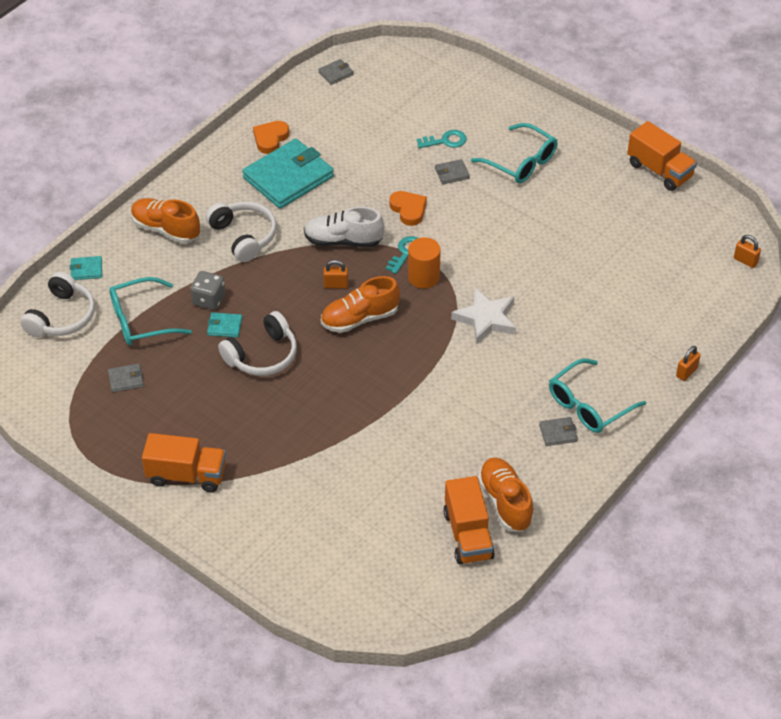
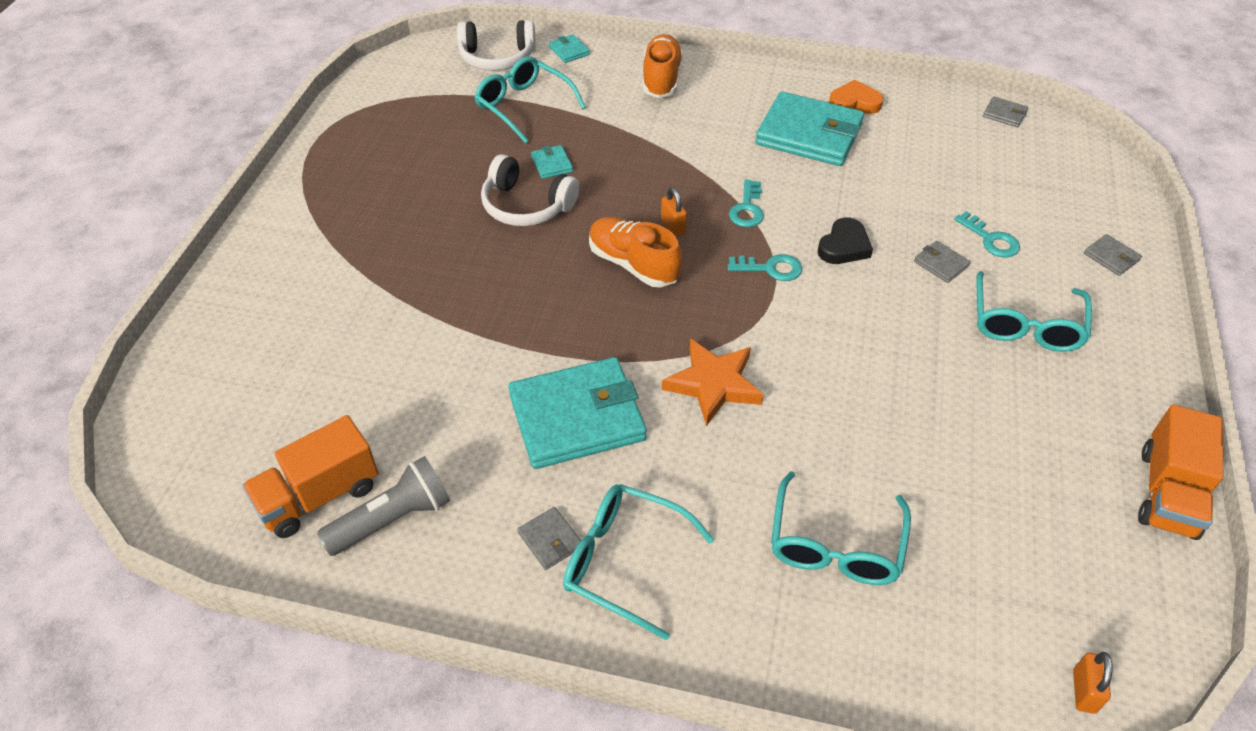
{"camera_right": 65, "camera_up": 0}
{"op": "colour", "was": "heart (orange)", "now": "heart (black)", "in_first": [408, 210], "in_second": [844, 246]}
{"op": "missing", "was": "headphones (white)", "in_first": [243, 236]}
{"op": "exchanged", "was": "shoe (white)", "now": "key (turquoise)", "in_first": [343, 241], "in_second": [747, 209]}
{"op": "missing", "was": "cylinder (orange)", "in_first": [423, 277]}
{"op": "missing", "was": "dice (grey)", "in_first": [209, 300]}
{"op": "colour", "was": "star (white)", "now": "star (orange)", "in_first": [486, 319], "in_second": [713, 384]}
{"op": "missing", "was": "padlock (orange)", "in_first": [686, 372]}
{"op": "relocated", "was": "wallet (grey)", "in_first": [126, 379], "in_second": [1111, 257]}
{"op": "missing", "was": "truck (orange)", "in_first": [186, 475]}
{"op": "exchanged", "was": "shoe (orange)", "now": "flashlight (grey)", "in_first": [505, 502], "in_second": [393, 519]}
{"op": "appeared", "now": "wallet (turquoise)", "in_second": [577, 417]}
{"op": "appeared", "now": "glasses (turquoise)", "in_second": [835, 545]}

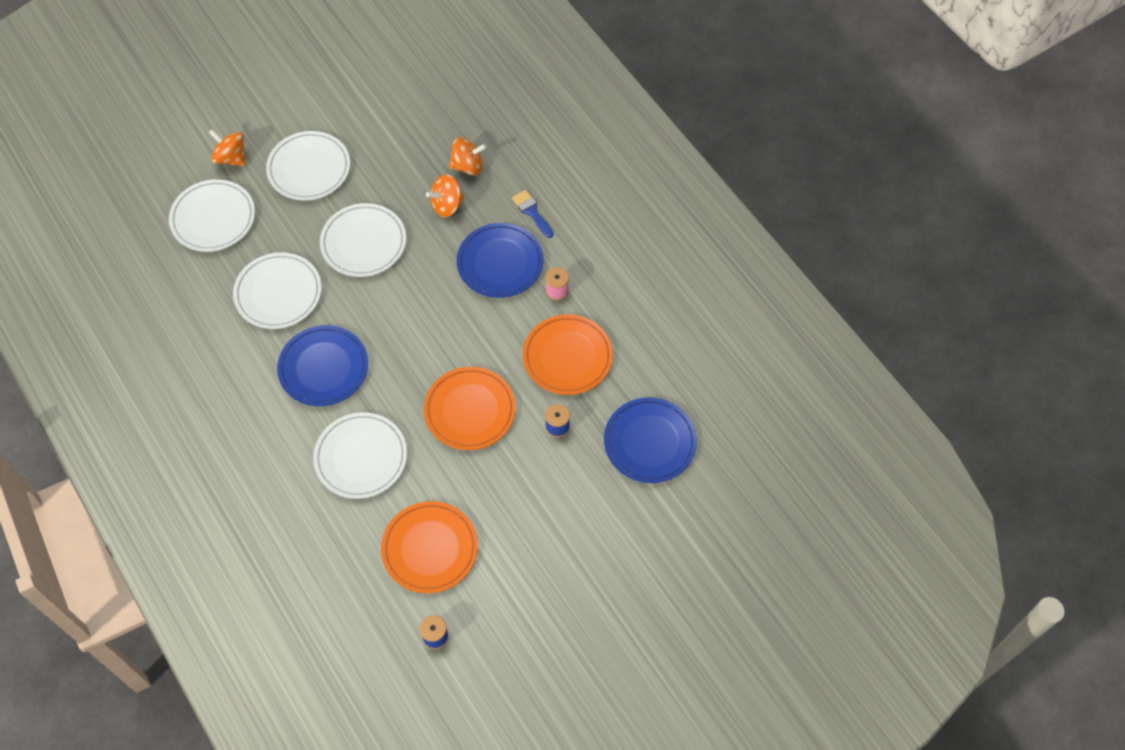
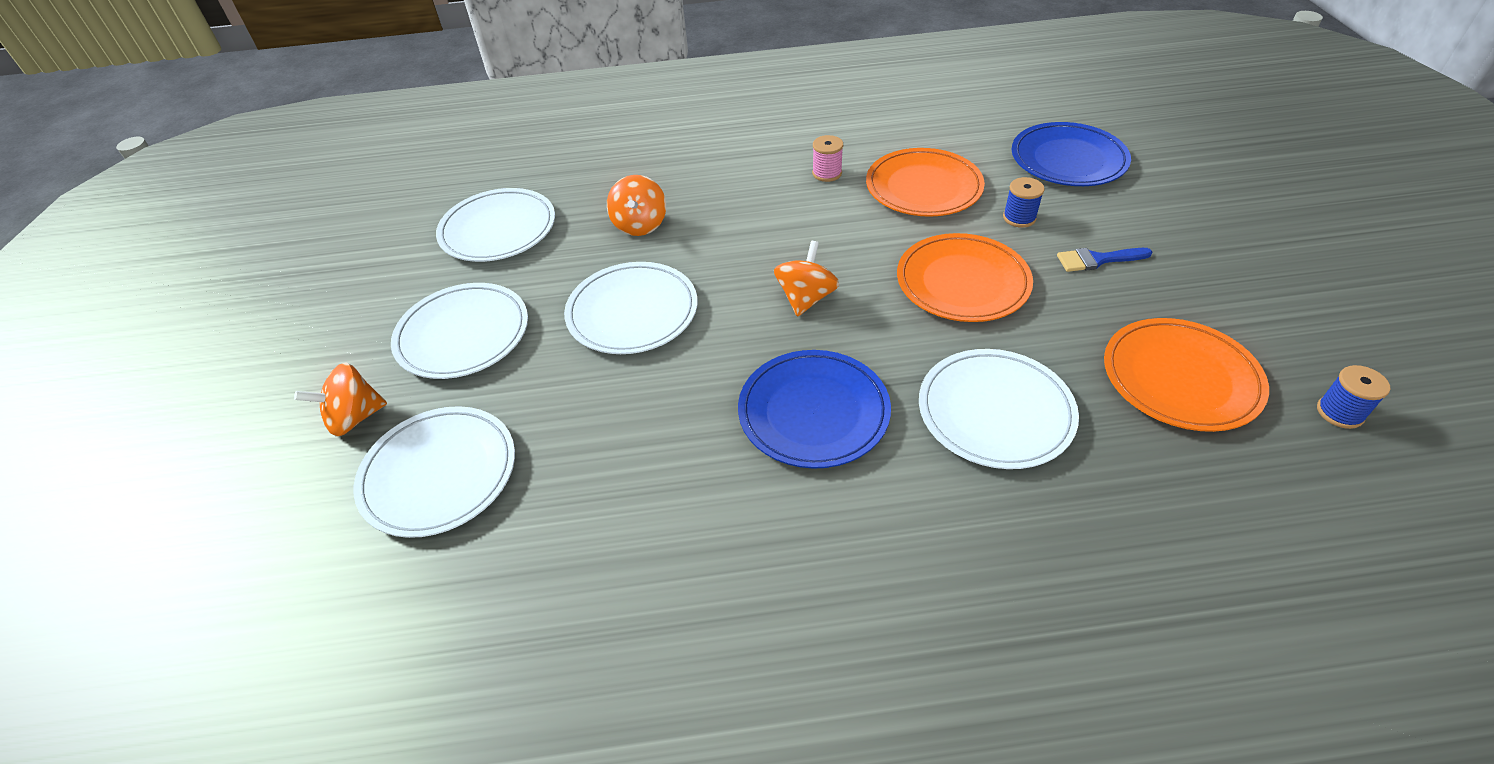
{"camera_right": -60, "camera_up": -15}
{"op": "relocated", "was": "spinning top (orange)", "in_first": [468, 166], "in_second": [806, 298]}
{"op": "relocated", "was": "brush (blue)", "in_first": [531, 212], "in_second": [1097, 260]}
{"op": "missing", "was": "plate (blue)", "in_first": [500, 263]}
{"op": "relocated", "was": "plate (white)", "in_first": [278, 293], "in_second": [498, 230]}

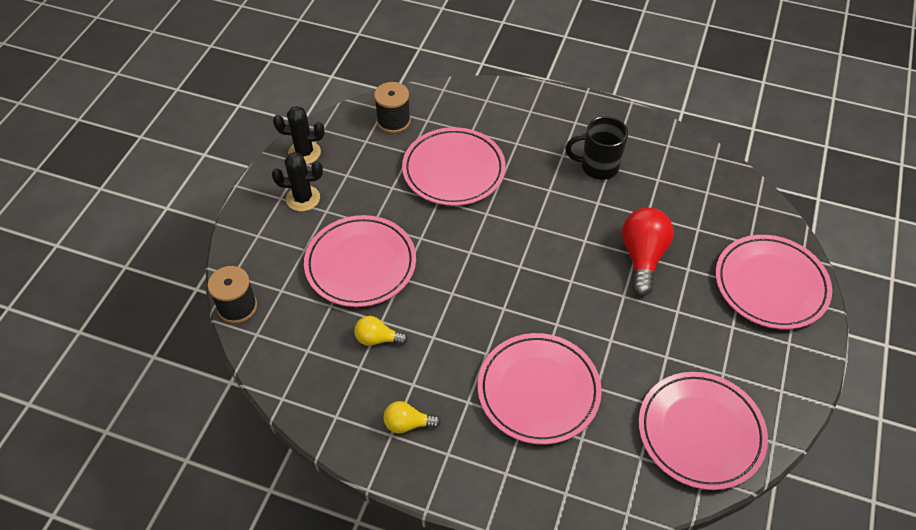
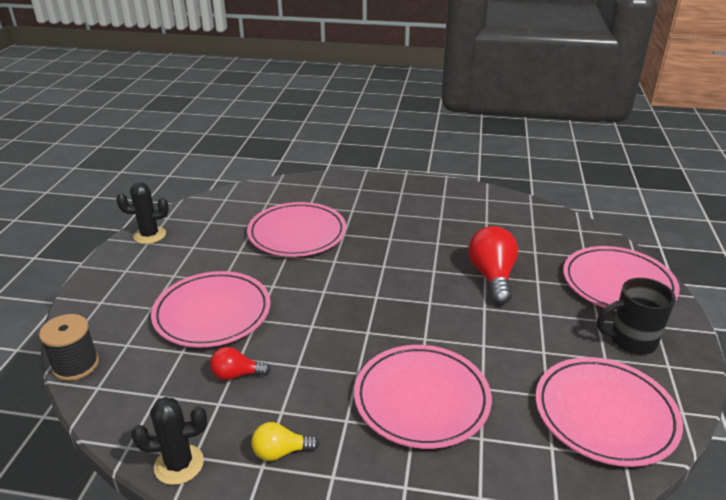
{"camera_right": -10, "camera_up": -20}
{"op": "missing", "was": "spool (black)", "in_first": [393, 121]}
{"op": "relocated", "was": "mug (black)", "in_first": [598, 167], "in_second": [631, 341]}
{"op": "relocated", "was": "cactus (black)", "in_first": [303, 198], "in_second": [179, 464]}
{"op": "colour", "was": "light bulb (yellow)", "now": "light bulb (red)", "in_first": [377, 339], "in_second": [236, 375]}

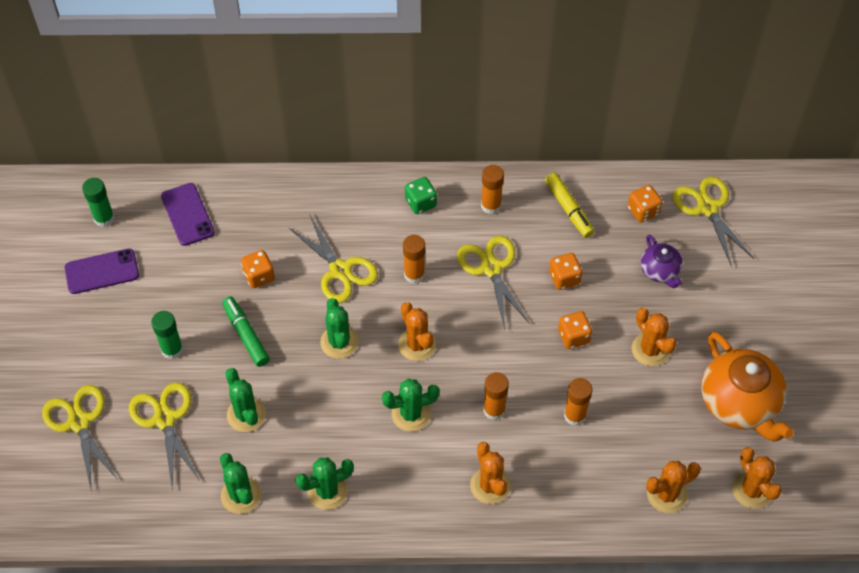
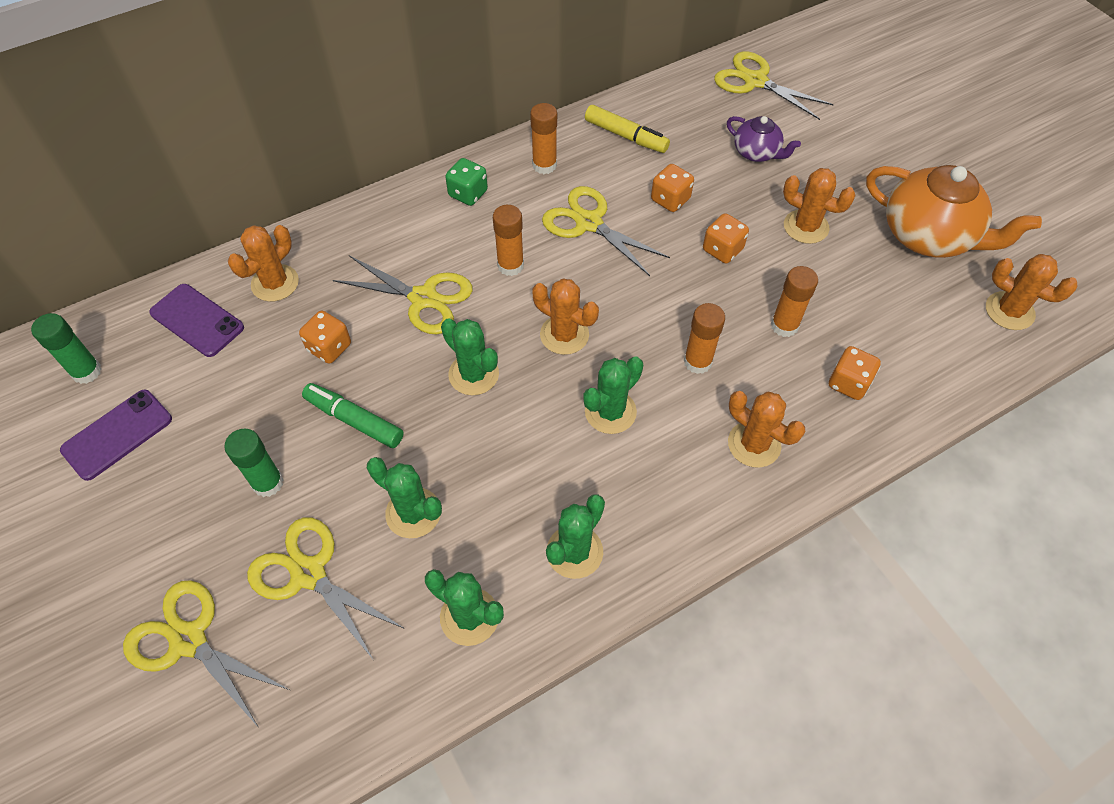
{"camera_right": -30, "camera_up": 0}
{"op": "relocated", "was": "dice (orange)", "in_first": [643, 211], "in_second": [848, 383]}
{"op": "relocated", "was": "cactus (orange)", "in_first": [666, 494], "in_second": [275, 283]}

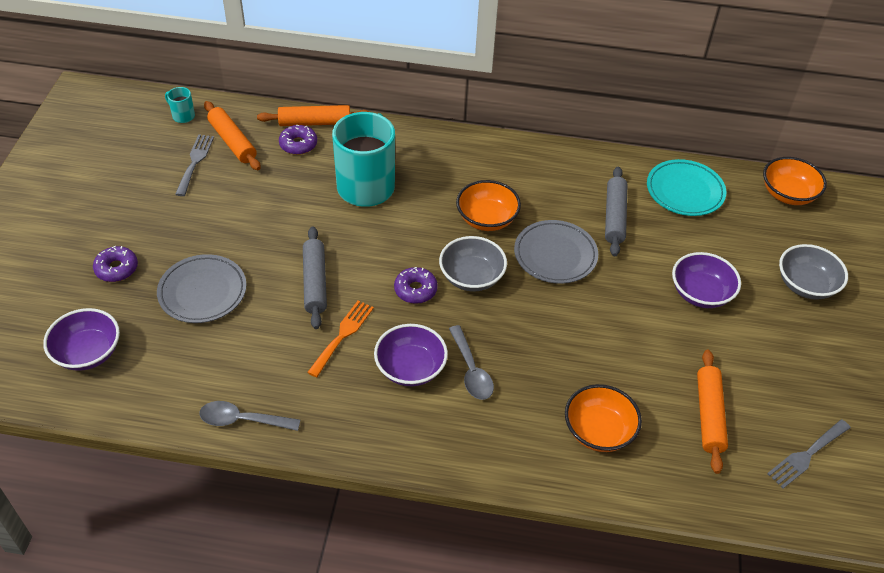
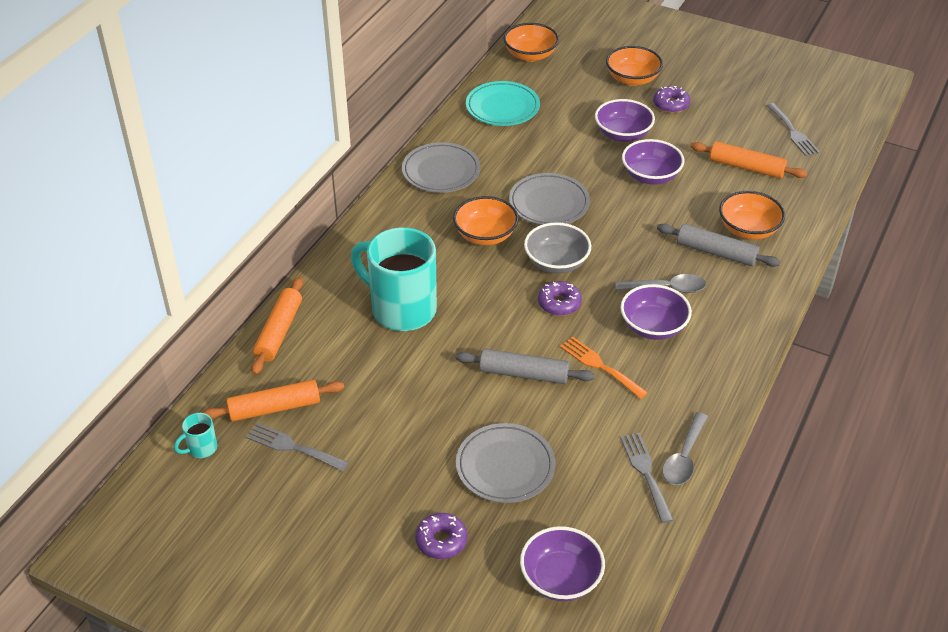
{"camera_right": -70, "camera_up": -5}
{"op": "relocated", "was": "donut (purple)", "in_first": [298, 144], "in_second": [671, 104]}
{"op": "relocated", "was": "rolling pin (grey)", "in_first": [614, 216], "in_second": [716, 252]}
{"op": "colour", "was": "bowl (grey)", "now": "bowl (orange)", "in_first": [805, 285], "in_second": [632, 79]}
{"op": "appeared", "now": "bowl (purple)", "in_second": [650, 176]}
{"op": "appeared", "now": "plate (grey)", "in_second": [441, 171]}
{"op": "appeared", "now": "fork (grey)", "in_second": [645, 473]}

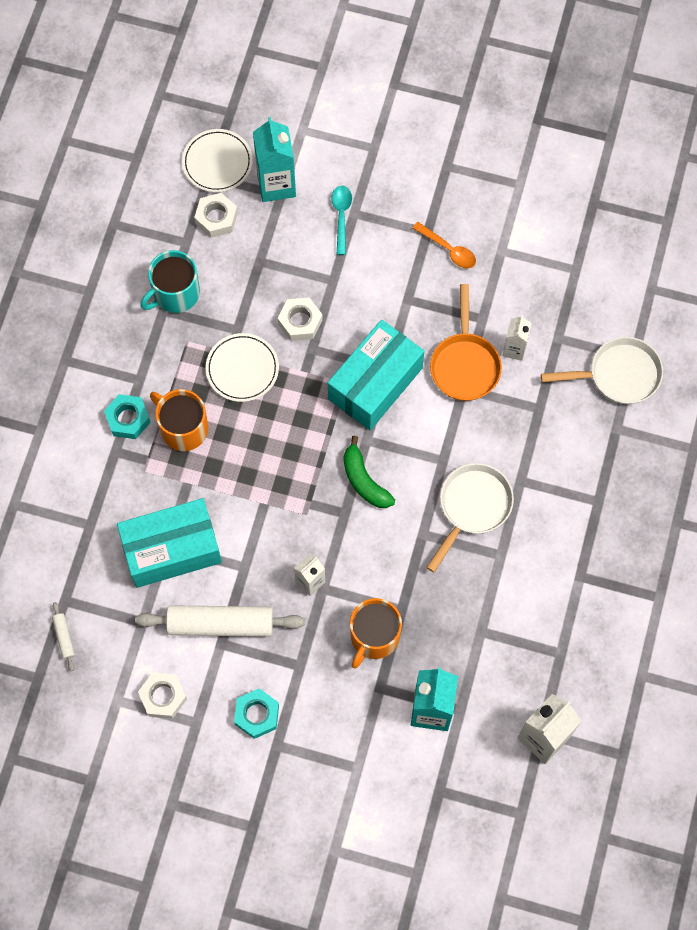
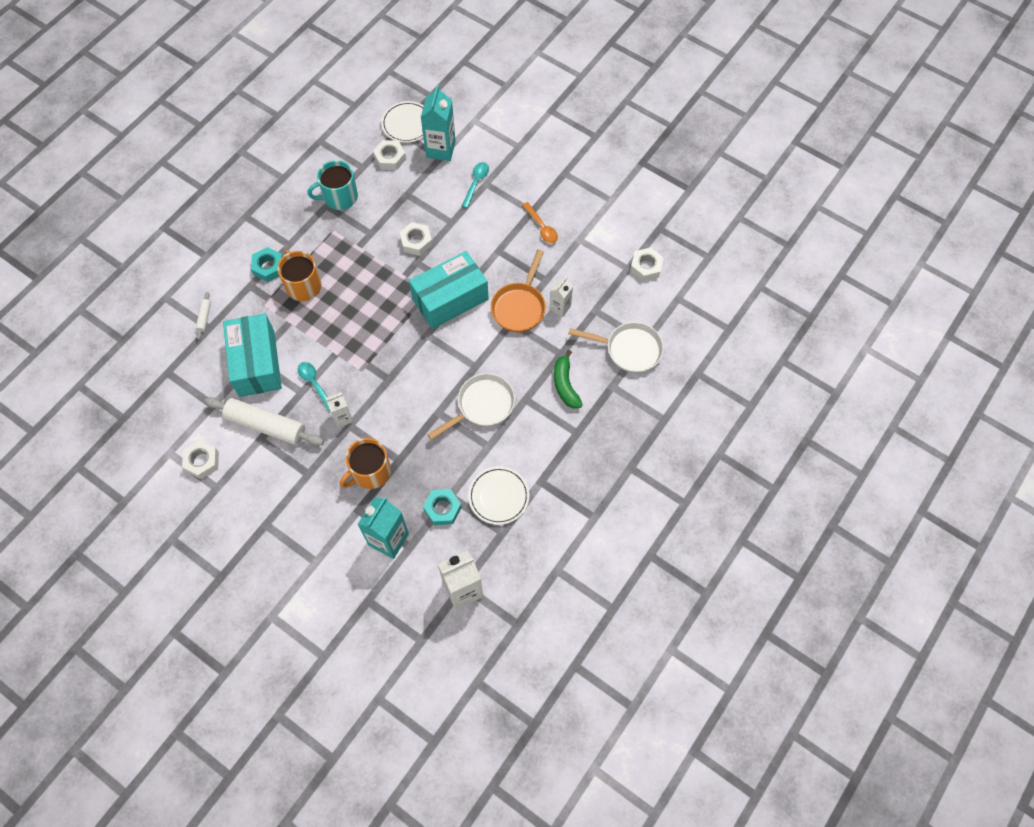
{"camera_right": 20, "camera_up": -5}
{"op": "relocated", "was": "plate (white)", "in_first": [242, 369], "in_second": [498, 496]}
{"op": "relocated", "was": "banana (green)", "in_first": [364, 480], "in_second": [565, 385]}
{"op": "spun", "was": "box (turquoise)", "in_first": [172, 550], "in_second": [256, 363], "clockwise": 75}
{"op": "relocated", "was": "rolling pin (white)", "in_first": [64, 637], "in_second": [204, 317]}
{"op": "relocated", "was": "nut (turquoise)", "in_first": [257, 715], "in_second": [442, 509]}
{"op": "appeared", "now": "nut (white)", "in_second": [646, 267]}
{"op": "appeared", "now": "spoon (turquoise)", "in_second": [314, 383]}

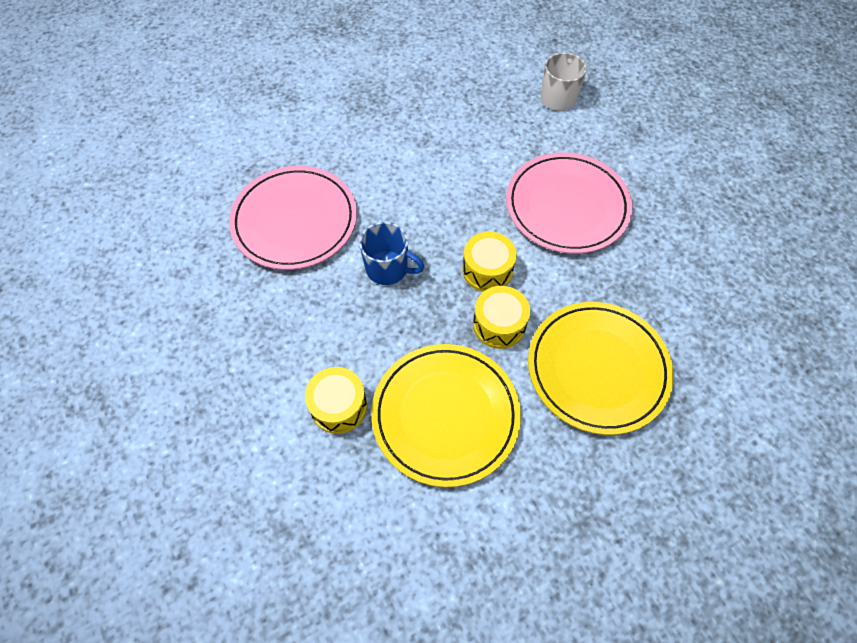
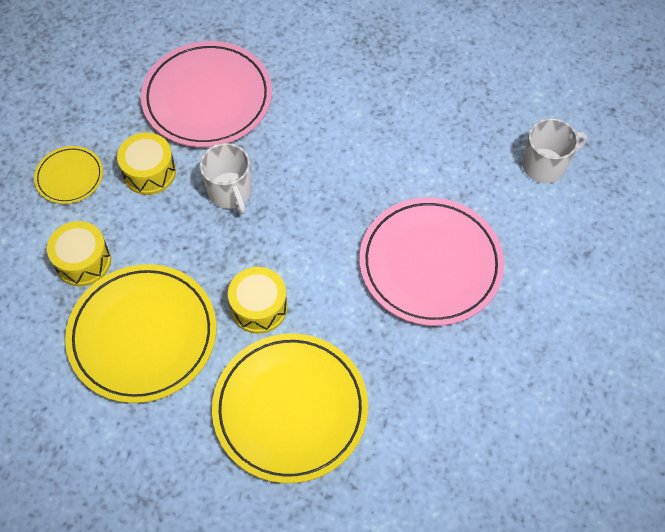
{"camera_right": 45, "camera_up": 0}
{"op": "colour", "was": "mug (blue)", "now": "mug (white)", "in_first": [388, 269], "in_second": [230, 192]}
{"op": "relocated", "was": "drum (yellow)", "in_first": [487, 270], "in_second": [149, 172]}
{"op": "appeared", "now": "plate (yellow)", "in_second": [70, 177]}

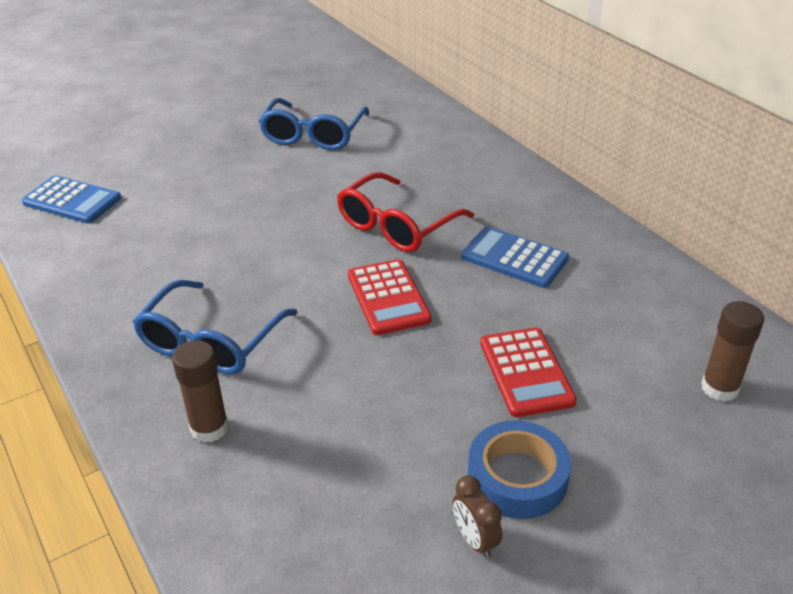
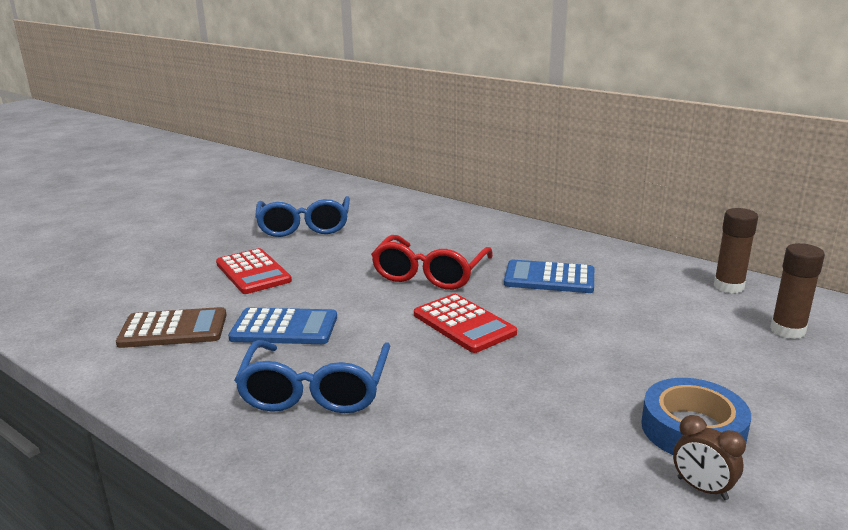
{"camera_right": -20, "camera_up": -15}
{"op": "relocated", "was": "calculator (blue)", "in_first": [72, 201], "in_second": [284, 328]}
{"op": "relocated", "was": "calculator (red)", "in_first": [526, 372], "in_second": [253, 272]}
{"op": "relocated", "was": "glue stick (brown)", "in_first": [209, 428], "in_second": [728, 286]}
{"op": "appeared", "now": "calculator (brown)", "in_second": [173, 329]}

